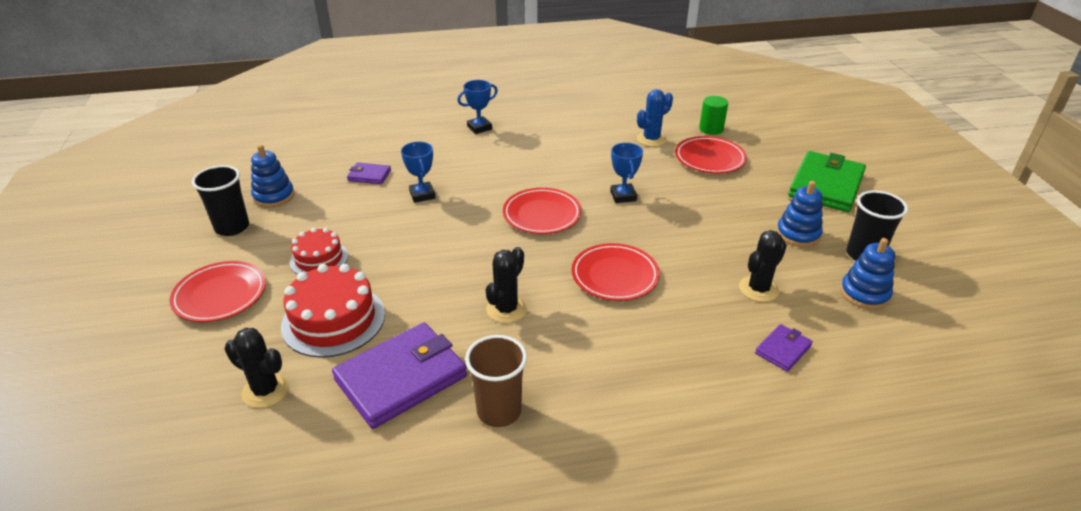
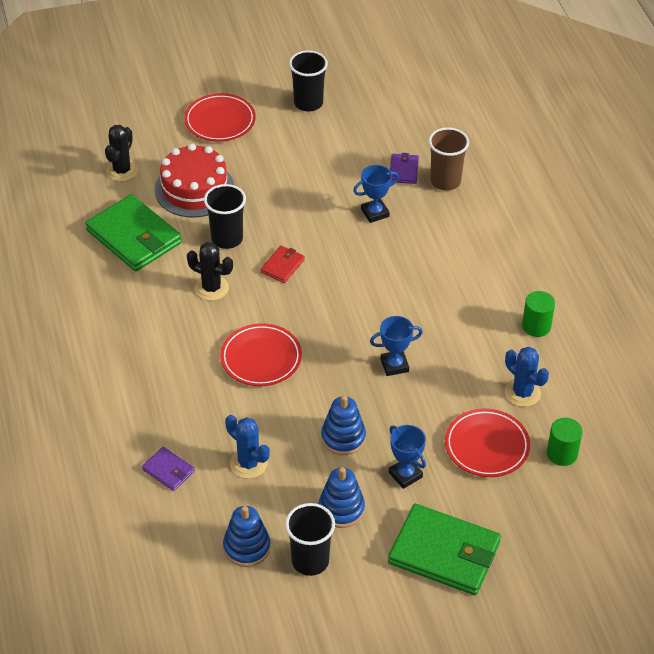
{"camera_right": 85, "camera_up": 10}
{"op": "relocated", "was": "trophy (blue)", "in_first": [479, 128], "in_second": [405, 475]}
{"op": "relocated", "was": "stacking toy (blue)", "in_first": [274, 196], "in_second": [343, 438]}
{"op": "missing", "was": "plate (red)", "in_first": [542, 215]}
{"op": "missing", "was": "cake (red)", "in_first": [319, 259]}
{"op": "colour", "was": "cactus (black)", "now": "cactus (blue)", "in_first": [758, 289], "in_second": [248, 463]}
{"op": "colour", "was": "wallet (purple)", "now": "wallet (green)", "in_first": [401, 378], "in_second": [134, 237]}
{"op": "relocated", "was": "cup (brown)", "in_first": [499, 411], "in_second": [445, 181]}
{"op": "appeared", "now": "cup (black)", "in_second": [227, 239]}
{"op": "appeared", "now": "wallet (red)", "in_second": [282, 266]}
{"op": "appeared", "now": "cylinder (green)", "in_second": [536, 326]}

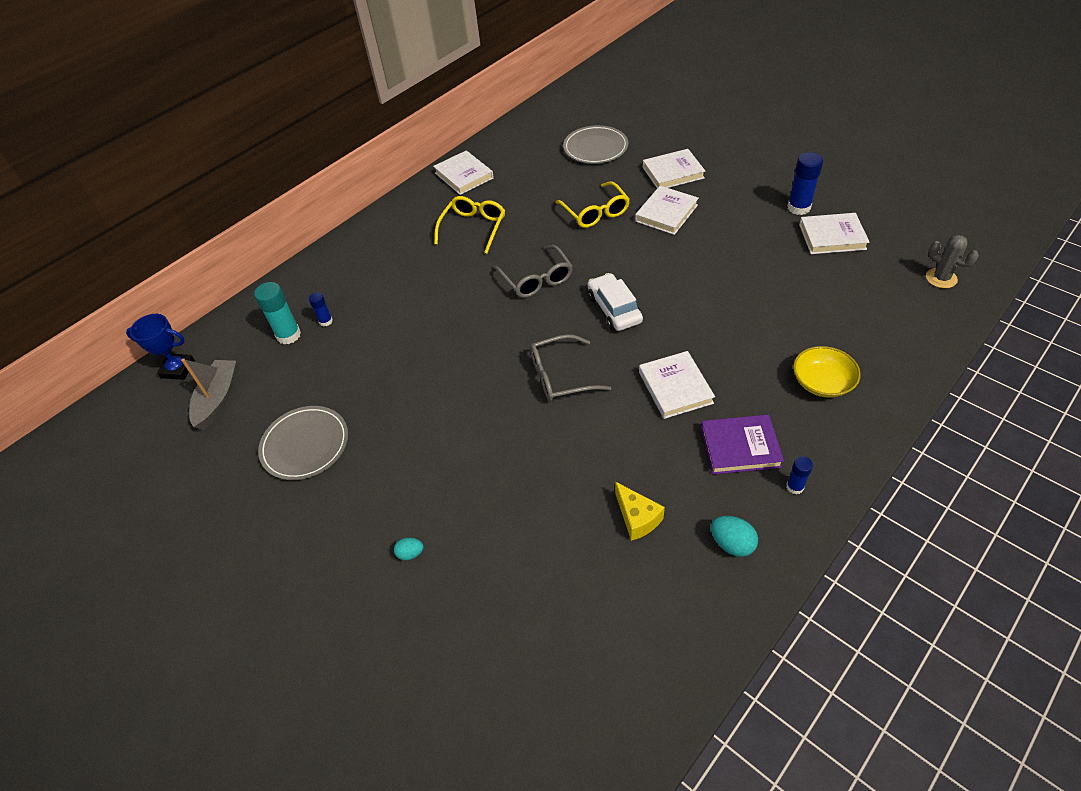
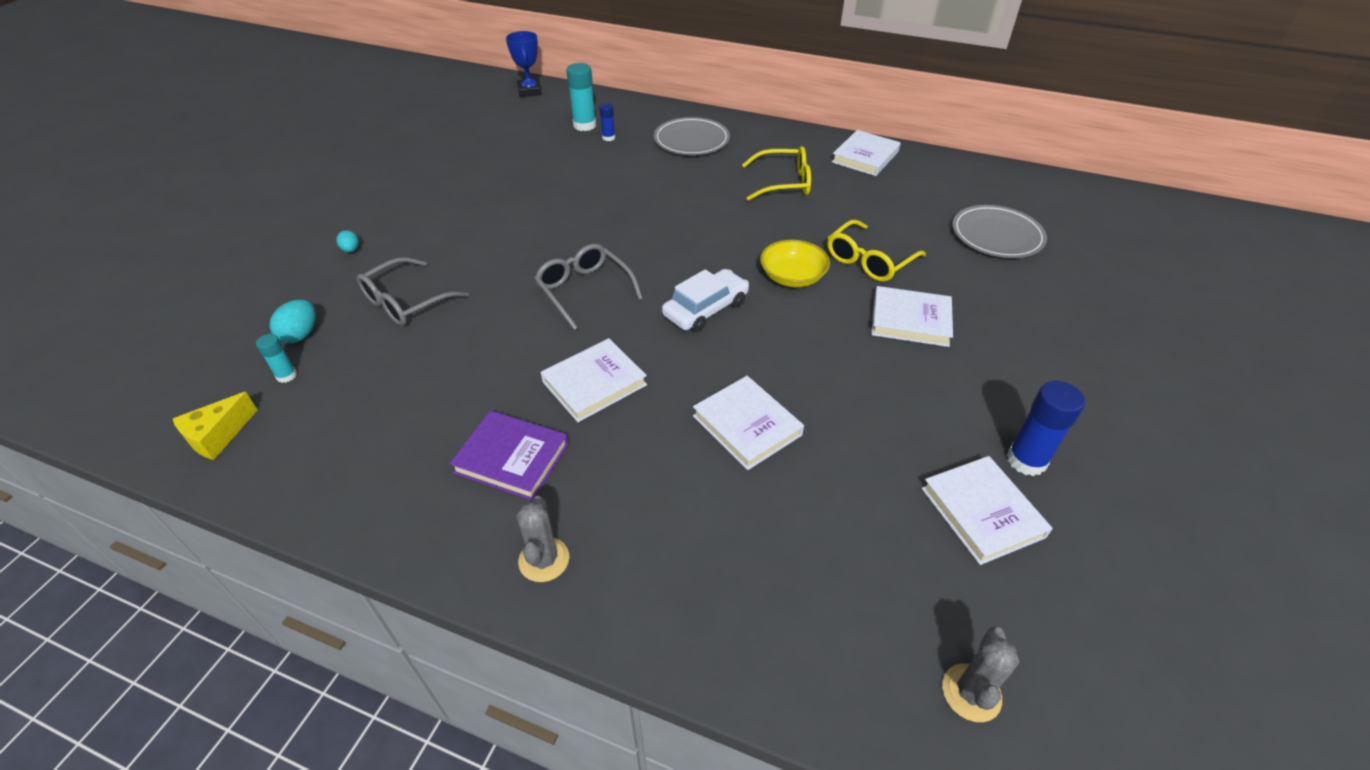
{"camera_right": 65, "camera_up": -5}
{"op": "relocated", "was": "book (white)", "in_first": [673, 173], "in_second": [747, 425]}
{"op": "relocated", "was": "glasses (grey)", "in_first": [537, 279], "in_second": [406, 302]}
{"op": "relocated", "was": "bowl (yellow)", "in_first": [822, 382], "in_second": [792, 277]}
{"op": "missing", "was": "boat (grey)", "in_first": [218, 399]}
{"op": "relocated", "was": "plate (grey)", "in_first": [305, 445], "in_second": [691, 140]}
{"op": "spun", "was": "book (purple)", "in_first": [740, 447], "in_second": [512, 458], "clockwise": -45}
{"op": "missing", "was": "glue stick (blue)", "in_first": [795, 487]}
{"op": "relocated", "was": "cheese (yellow)", "in_first": [637, 518], "in_second": [218, 436]}
{"op": "relocated", "was": "egg (turquoise)", "in_first": [732, 544], "in_second": [301, 335]}
{"op": "appeared", "now": "glue stick (turquoise)", "in_second": [286, 375]}
{"op": "appeared", "now": "cactus (grey)", "in_second": [544, 560]}

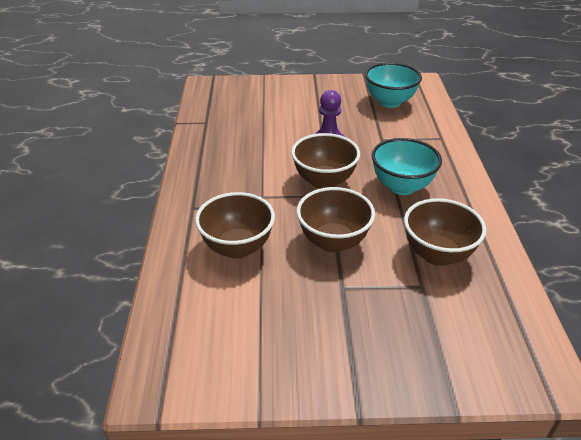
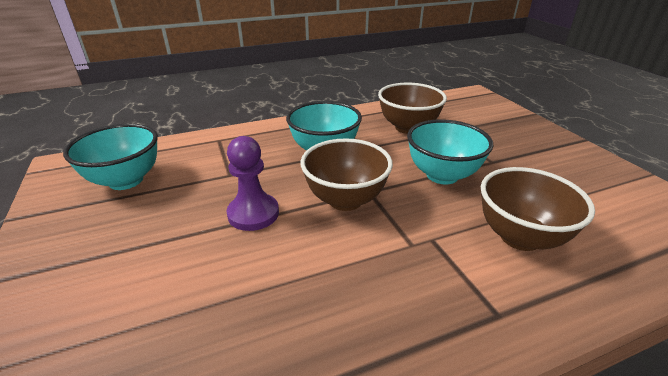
{"camera_right": -110, "camera_up": -5}
{"op": "colour", "was": "bowl (brown)", "now": "bowl (turquoise)", "in_first": [333, 242], "in_second": [442, 175]}

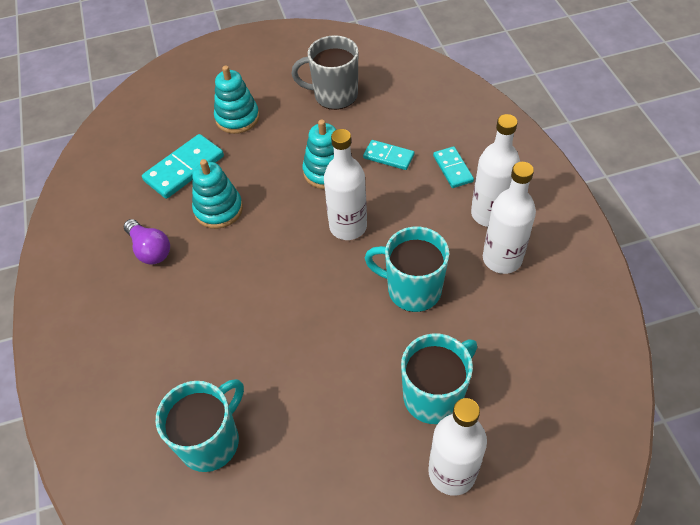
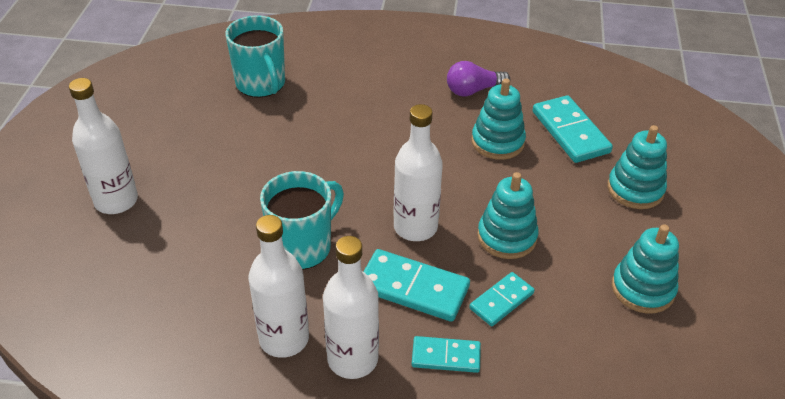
{"camera_right": 110, "camera_up": -10}
{"op": "exchanged", "was": "mug (grey)", "now": "stacking toy (turquoise)", "in_first": [334, 95], "in_second": [642, 289]}
{"op": "missing", "was": "mug (turquoise)", "in_first": [434, 395]}
{"op": "appeared", "now": "domino (turquoise)", "in_second": [413, 288]}

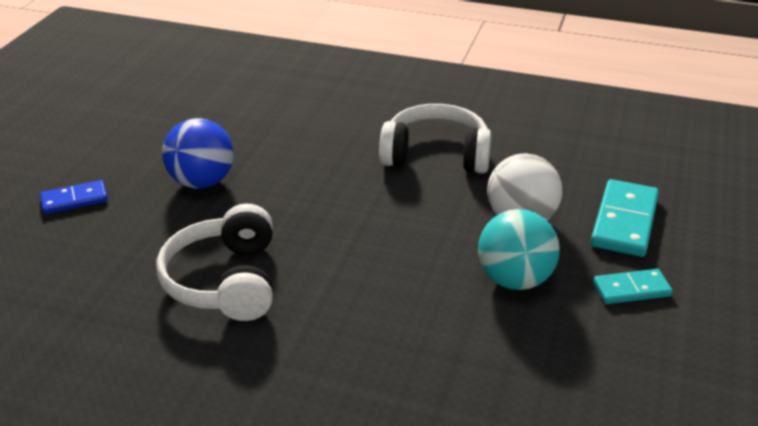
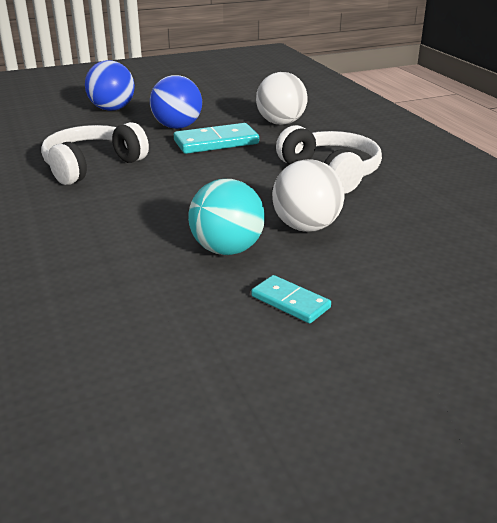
{"camera_right": 50, "camera_up": -5}
{"op": "relocated", "was": "domino (turquoise)", "in_first": [624, 221], "in_second": [216, 142]}
{"op": "exchanged", "was": "domino (blue)", "now": "ball (blue)", "in_first": [74, 200], "in_second": [112, 109]}
{"op": "appeared", "now": "ball (white)", "in_second": [281, 123]}

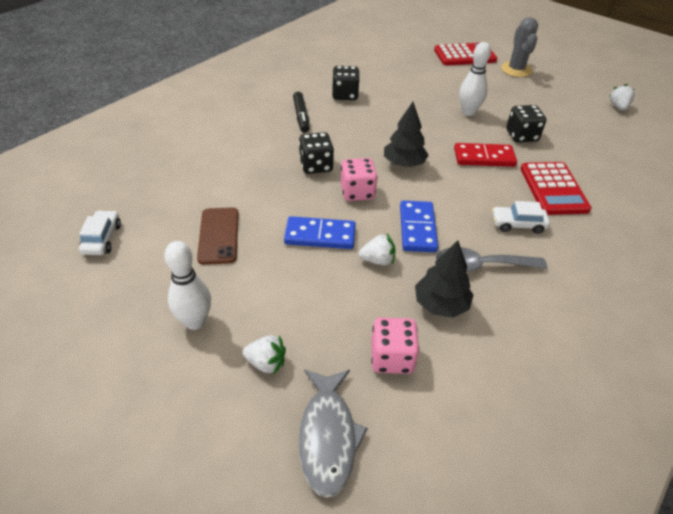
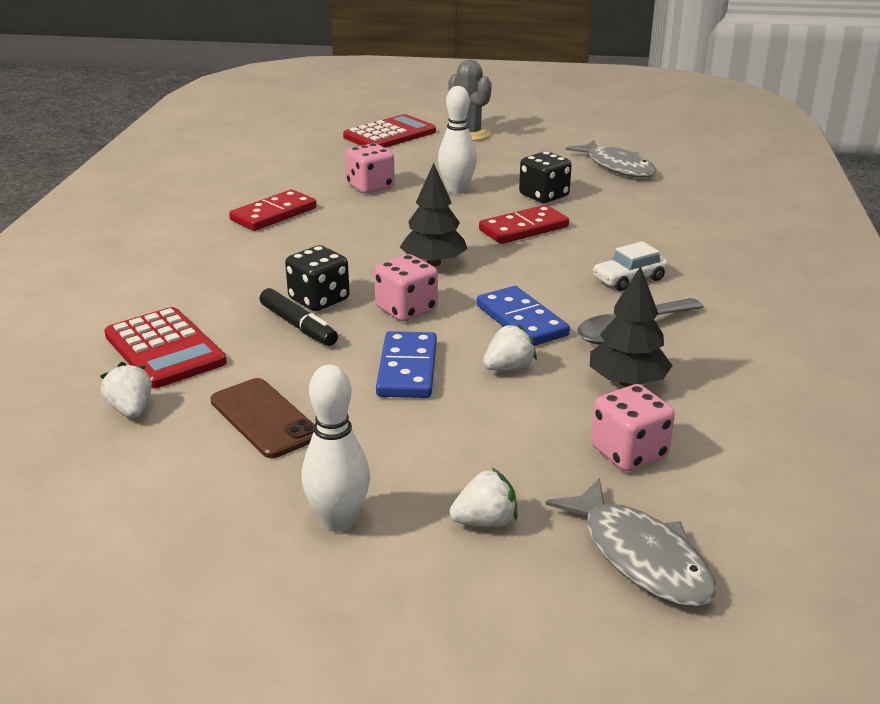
{"camera_right": -30, "camera_up": -15}
{"op": "exchanged", "was": "dice (black)", "now": "domino (red)", "in_first": [345, 95], "in_second": [274, 214]}
{"op": "relocated", "was": "strawberry (white)", "in_first": [618, 107], "in_second": [131, 410]}
{"op": "relocated", "was": "marker (black)", "in_first": [301, 116], "in_second": [298, 326]}
{"op": "relocated", "was": "calculator (red)", "in_first": [553, 189], "in_second": [164, 349]}
{"op": "missing", "was": "car (white)", "in_first": [102, 239]}
{"op": "spun", "was": "domino (blue)", "in_first": [320, 235], "in_second": [407, 369], "clockwise": -60}
{"op": "appeared", "now": "fish (grey)", "in_second": [617, 167]}
{"op": "appeared", "now": "dice (pink)", "in_second": [370, 187]}

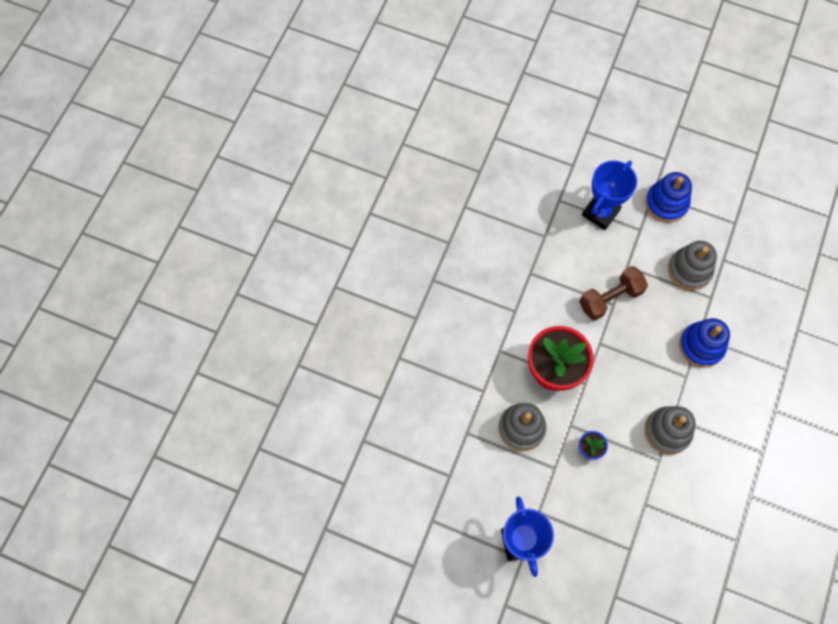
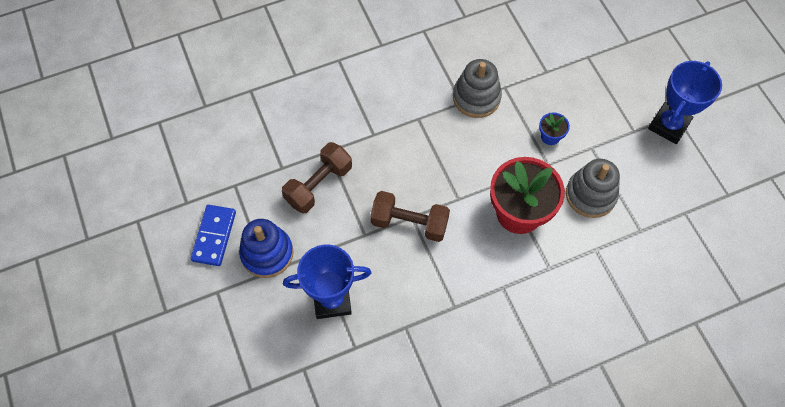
{"camera_right": -135, "camera_up": -5}
{"op": "exchanged", "was": "stacking toy (grey)", "now": "dumbbell (brown)", "in_first": [689, 270], "in_second": [319, 185]}
{"op": "missing", "was": "stacking toy (blue)", "in_first": [701, 346]}
{"op": "appeared", "now": "domino (blue)", "in_second": [214, 236]}

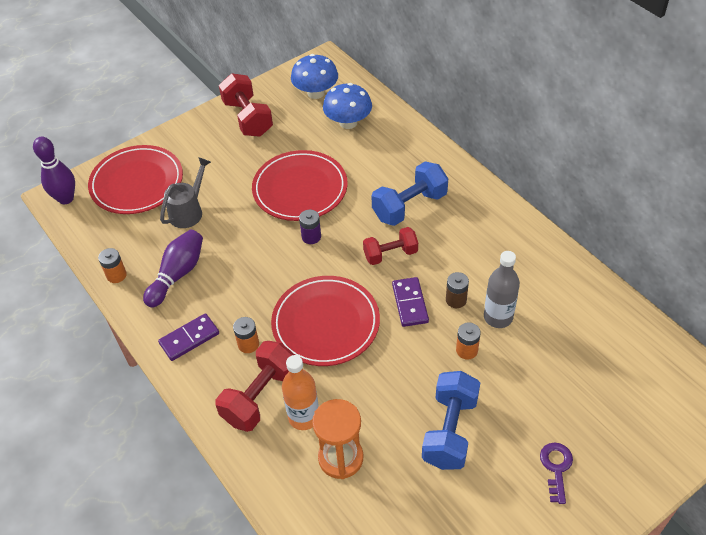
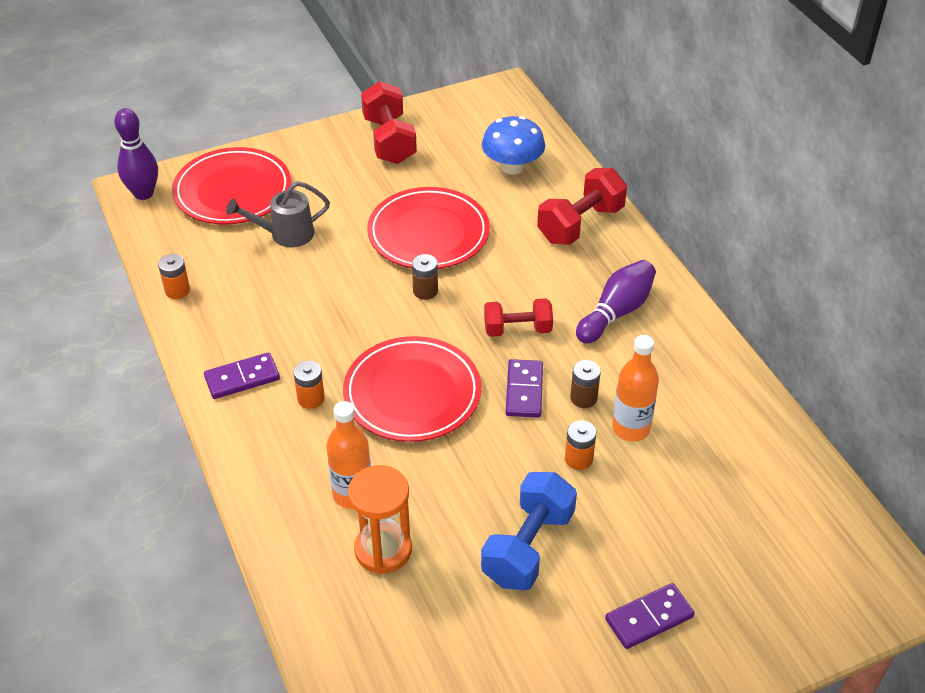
{"camera_right": 10, "camera_up": -5}
{"op": "missing", "was": "mushroom (blue)", "in_first": [316, 93]}
{"op": "spun", "was": "watering can (grey)", "in_first": [189, 211], "in_second": [285, 234], "clockwise": -150}
{"op": "missing", "was": "dumbbell (blue)", "in_first": [409, 206]}
{"op": "colour", "was": "battery (purple)", "now": "battery (brown)", "in_first": [311, 237], "in_second": [425, 291]}
{"op": "relocated", "was": "bowling pin (purple)", "in_first": [177, 274], "in_second": [616, 312]}
{"op": "colour", "was": "bottle (grey)", "now": "bottle (orange)", "in_first": [498, 317], "in_second": [631, 428]}
{"op": "relocated", "was": "dumbbell (red)", "in_first": [260, 396], "in_second": [580, 224]}
{"op": "exchanged", "was": "key (purple)", "now": "domino (purple)", "in_first": [556, 468], "in_second": [649, 618]}

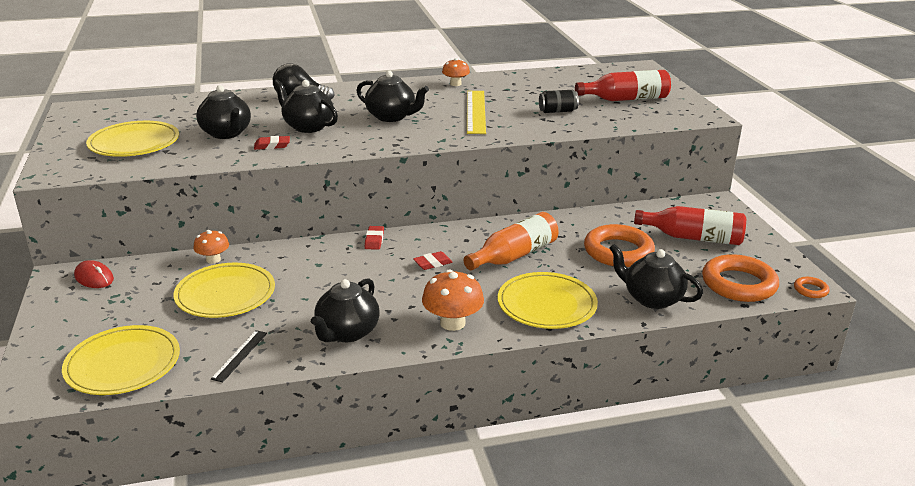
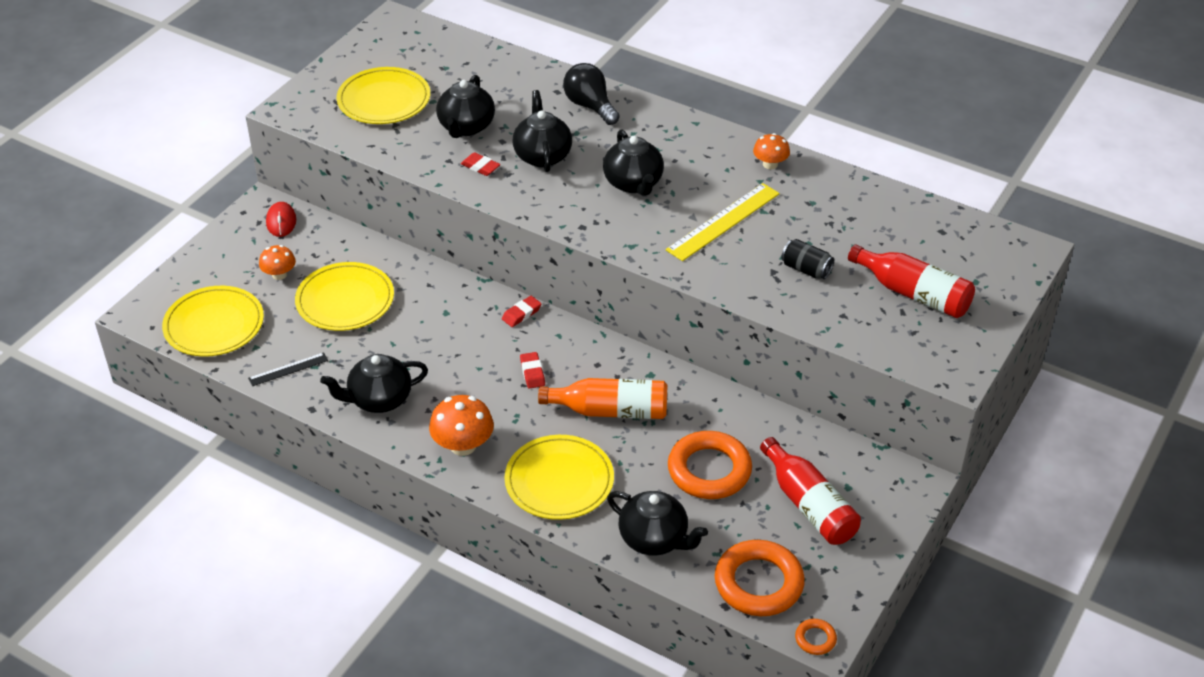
{"camera_right": 45, "camera_up": 15}
{"op": "relocated", "was": "mushroom (orange)", "in_first": [213, 259], "in_second": [279, 274]}
{"op": "spun", "was": "teapot (black)", "in_first": [651, 298], "in_second": [654, 539], "clockwise": 135}
{"op": "spun", "was": "eraser (red)", "in_first": [432, 263], "in_second": [532, 373], "clockwise": 60}

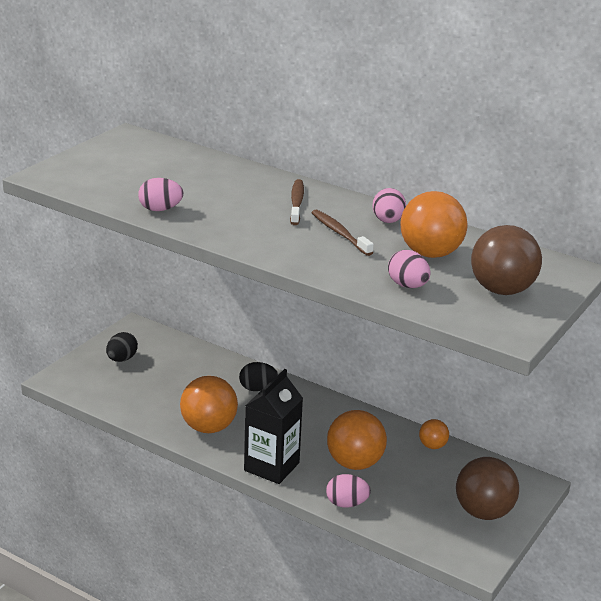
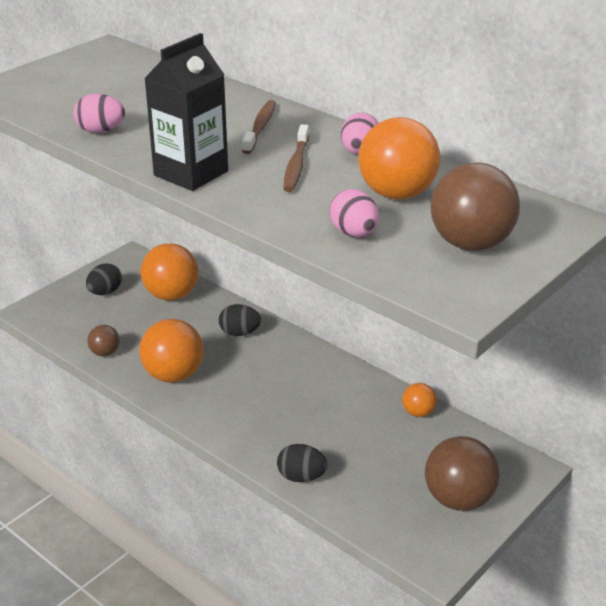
{"camera_right": 10, "camera_up": 5}
{"op": "spun", "was": "toothbrush (brown)", "in_first": [339, 233], "in_second": [296, 165], "clockwise": -150}
{"op": "relocated", "was": "carton (black)", "in_first": [271, 466], "in_second": [191, 173]}
{"op": "relocated", "was": "ball (orange)", "in_first": [354, 463], "in_second": [171, 295]}
{"op": "colour", "was": "egg (pink)", "now": "egg (black)", "in_first": [346, 504], "in_second": [301, 477]}
{"op": "appeared", "now": "ball (brown)", "in_second": [105, 353]}

